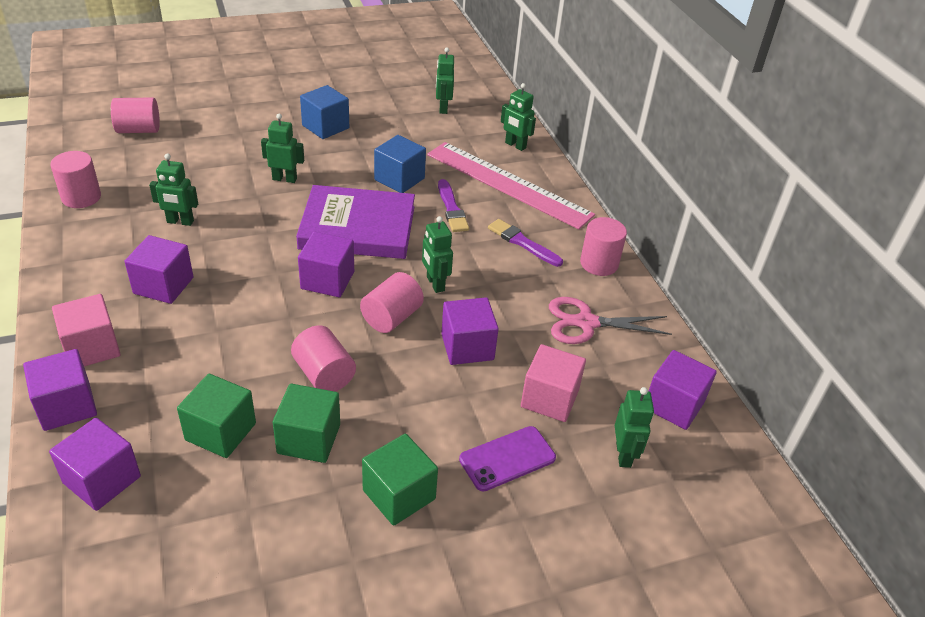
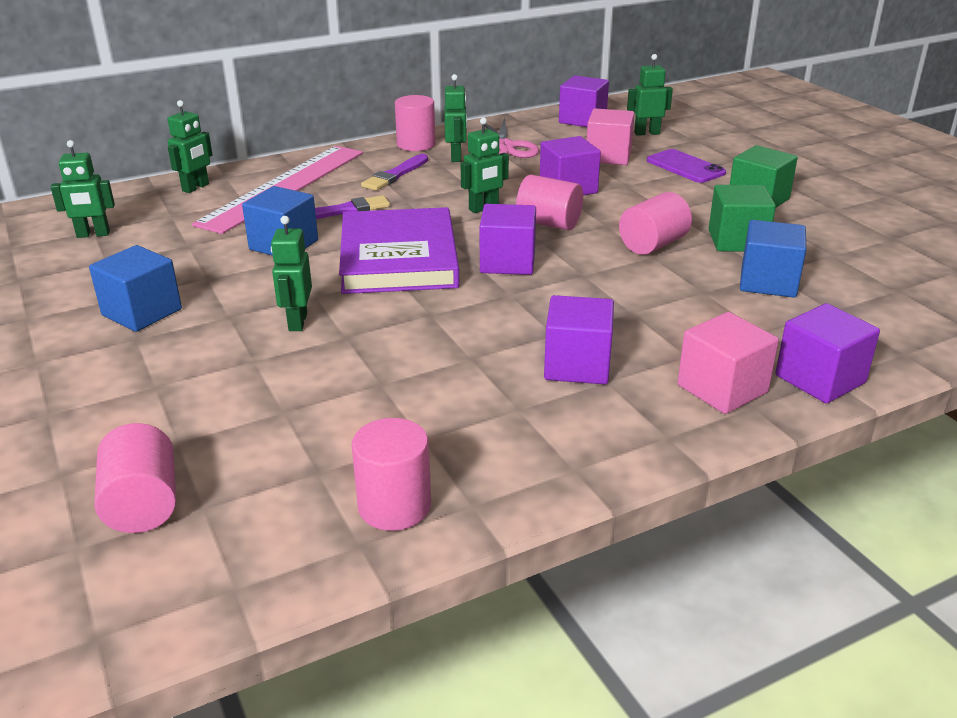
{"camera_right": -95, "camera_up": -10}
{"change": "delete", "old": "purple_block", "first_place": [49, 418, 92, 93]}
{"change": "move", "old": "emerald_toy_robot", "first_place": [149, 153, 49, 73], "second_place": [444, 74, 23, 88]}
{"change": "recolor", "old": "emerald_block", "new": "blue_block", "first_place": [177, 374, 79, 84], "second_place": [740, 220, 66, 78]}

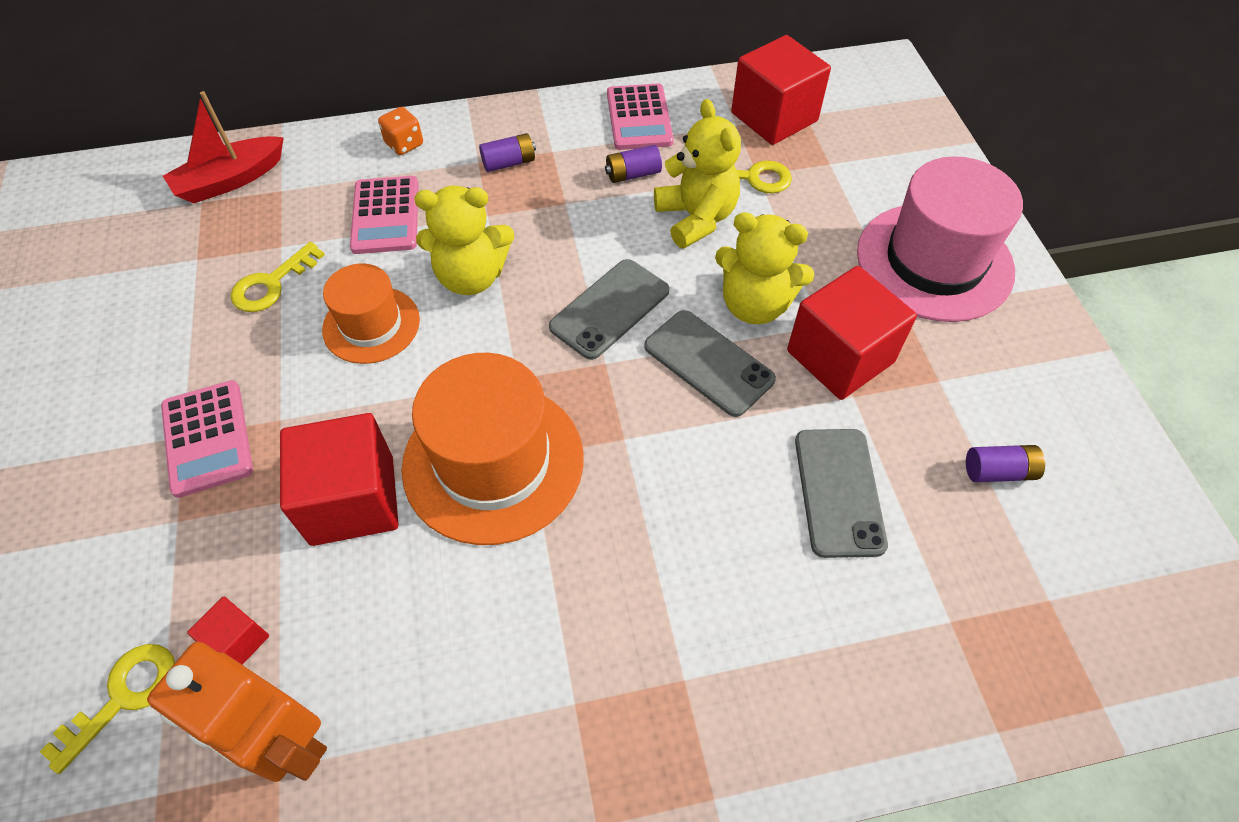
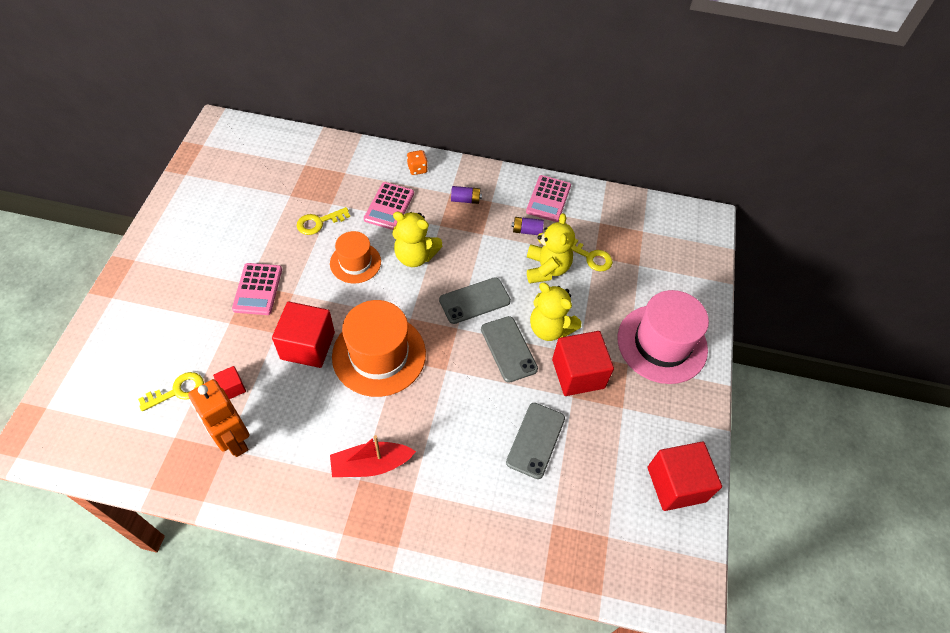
{"camera_right": 20, "camera_up": 0}
{"change": "delete", "old": "purple_AA_battery", "first_place": [966, 445, 79, 37]}
{"change": "move", "old": "red_sailboat", "first_place": [163, 91, 121, 112], "second_place": [330, 435, 86, 42]}
{"change": "move", "old": "red_block", "first_place": [731, 35, 100, 110], "second_place": [648, 442, 74, 69]}

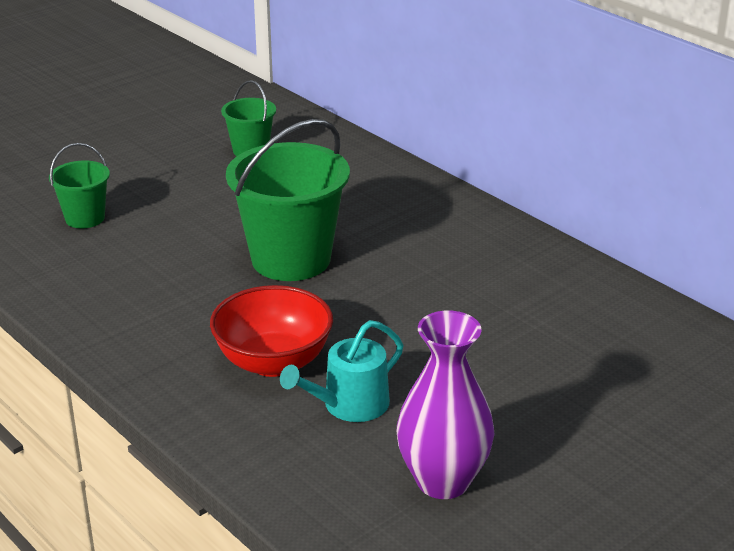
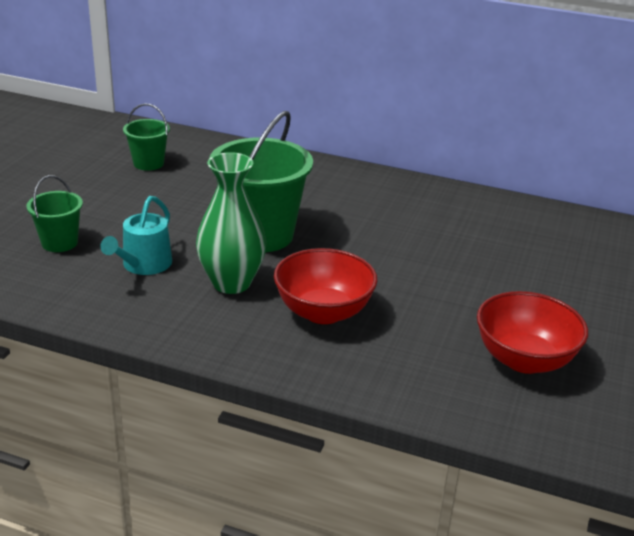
{"camera_right": -30, "camera_up": 0}
{"change": "insert", "new": "emerald_flower_vase", "second_place": [196, 152, 70, 142]}
{"change": "move", "old": "turquoise_watering_can", "first_place": [280, 320, 123, 102], "second_place": [100, 196, 72, 79]}
{"change": "replace", "old": "purple_flower_vase", "new": "red_bowl", "first_place": [397, 310, 97, 189], "second_place": [477, 291, 111, 83]}

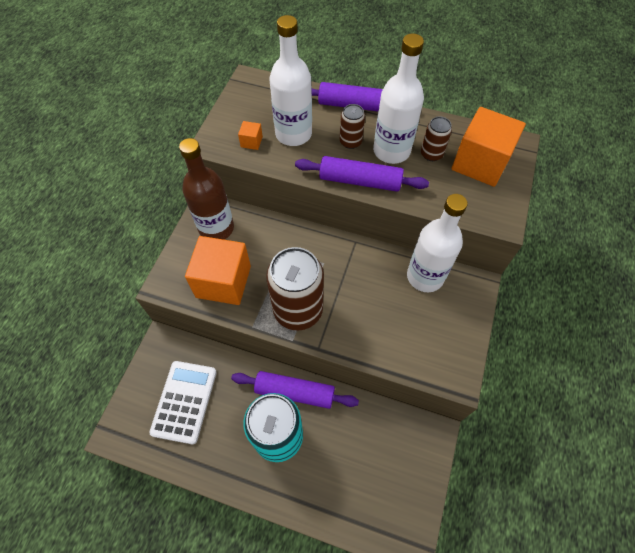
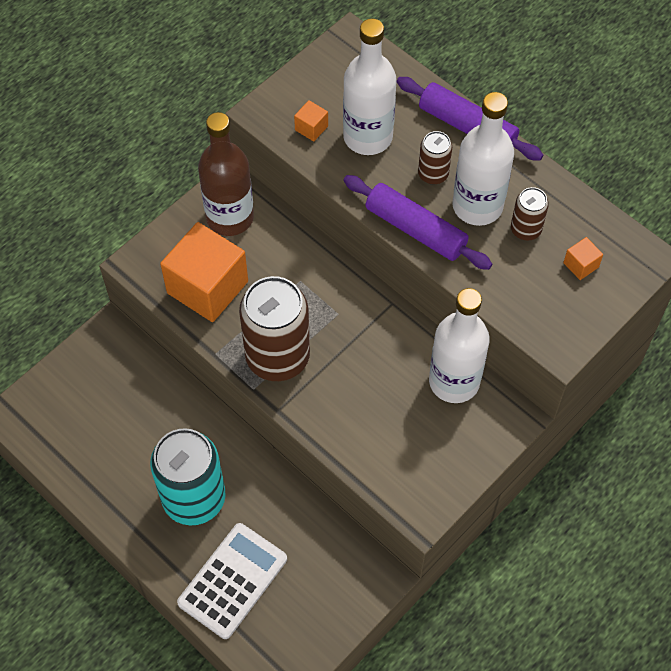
{"camera_right": 25, "camera_up": 0}
{"change": "delete", "old": "purple_rolling_pin", "first_place": [231, 371, 128, 38]}
{"change": "move", "old": "white_adding_machine", "first_place": [149, 361, 68, 83], "second_place": [177, 523, 110, 116]}
{"change": "resize", "old": "orange_block", "first_place": [452, 107, 74, 80], "second_place": [563, 237, 40, 43], "factor": 0.41}

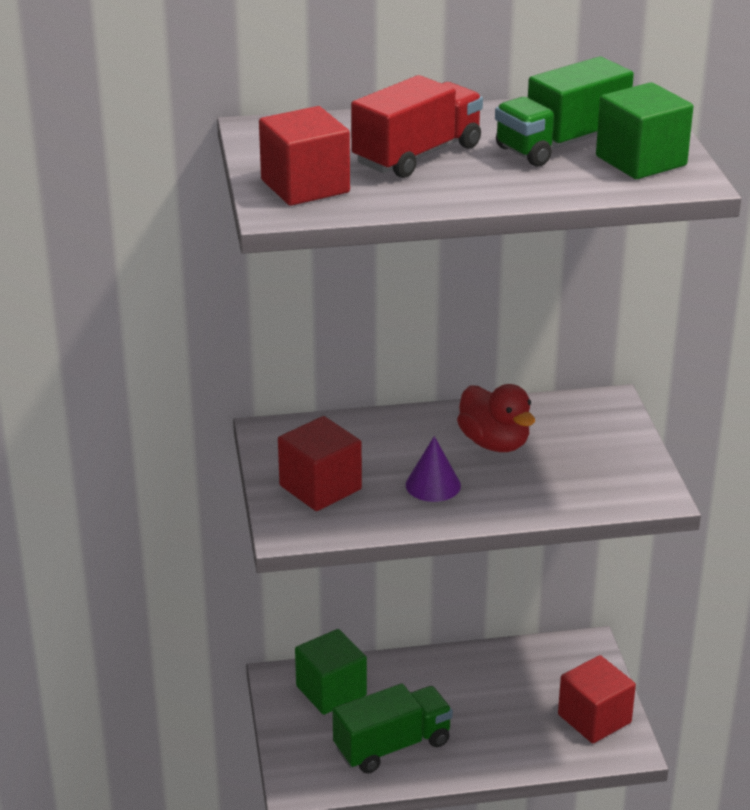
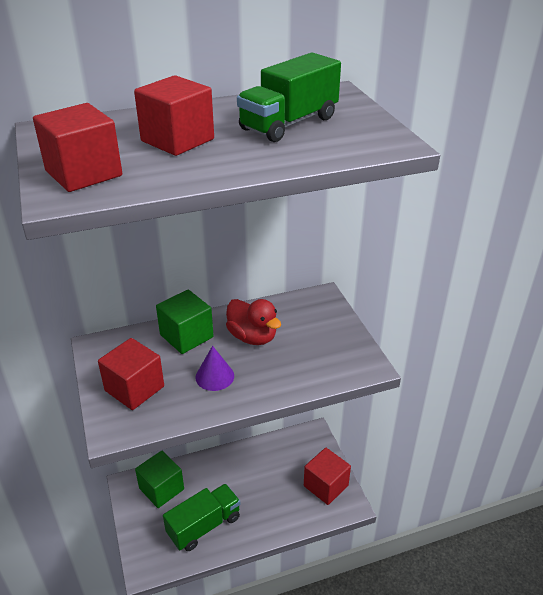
{"camera_right": -10, "camera_up": 5}
{"change": "move", "old": "emerald_block", "first_place": [596, 82, 97, 97], "second_place": [156, 290, 58, 64]}
{"change": "replace", "old": "red_lorry", "new": "red_block", "first_place": [351, 75, 132, 103], "second_place": [134, 75, 80, 81]}

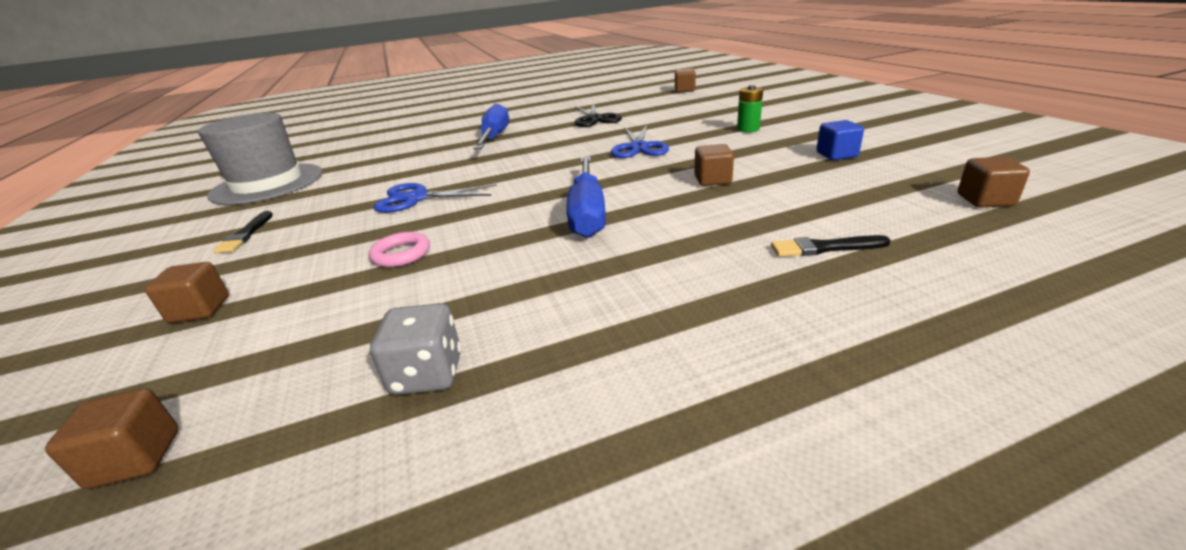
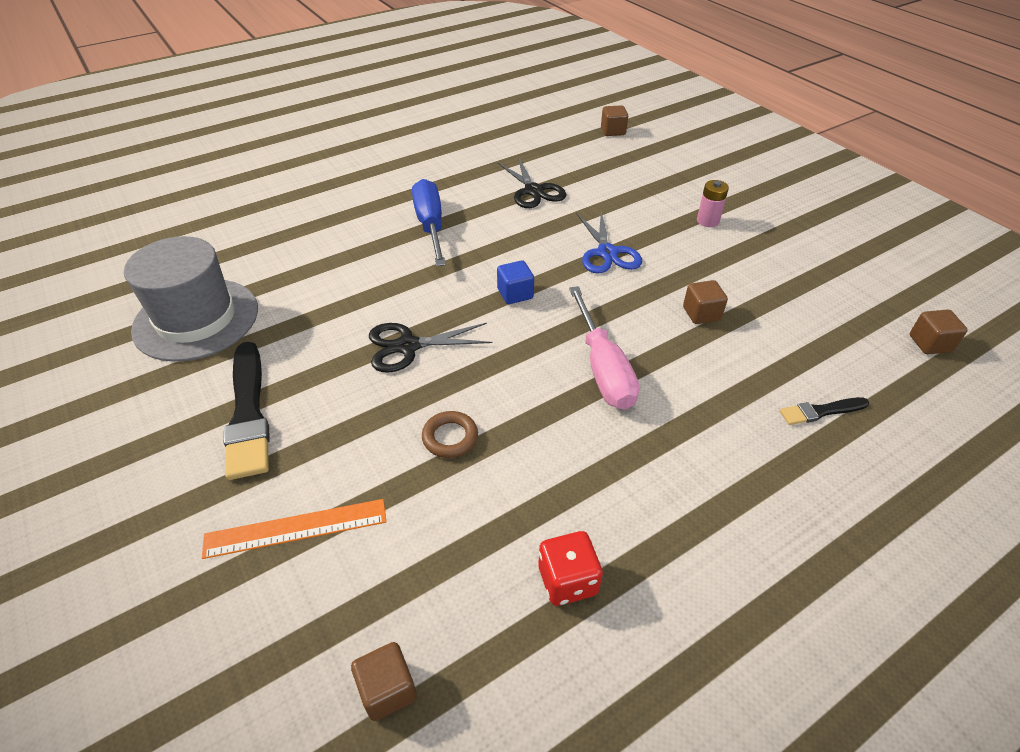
{"camera_right": -15, "camera_up": 15}
{"change": "move", "old": "blue_block", "first_place": [816, 120, 48, 40], "second_place": [497, 260, 37, 44]}
{"change": "replace", "old": "dark_brown_block", "new": "orange_straightedge", "first_place": [145, 262, 84, 61], "second_place": [202, 499, 184, 60]}
{"change": "recolor", "old": "pink_hoop", "new": "dark_brown_hoop", "first_place": [369, 232, 61, 35], "second_place": [422, 411, 56, 47]}
{"change": "recolor", "old": "gray_die", "new": "red_die", "first_place": [370, 303, 91, 92], "second_place": [538, 531, 65, 75]}
{"change": "recolor", "old": "blue_scissors", "new": "black_scissors", "first_place": [373, 183, 124, 30], "second_place": [369, 323, 124, 50]}
{"change": "recolor", "old": "blue_screwdriver", "new": "pink_screwdriver", "first_place": [566, 156, 40, 82], "second_place": [569, 286, 70, 124]}
{"change": "recolor", "old": "emerald_AA_battery", "new": "pink_AA_battery", "first_place": [737, 85, 26, 47], "second_place": [697, 180, 32, 47]}
{"change": "resize", "old": "black_paint_brush", "first_place": [213, 211, 60, 42], "second_place": [224, 342, 46, 138], "factor": 1.93}

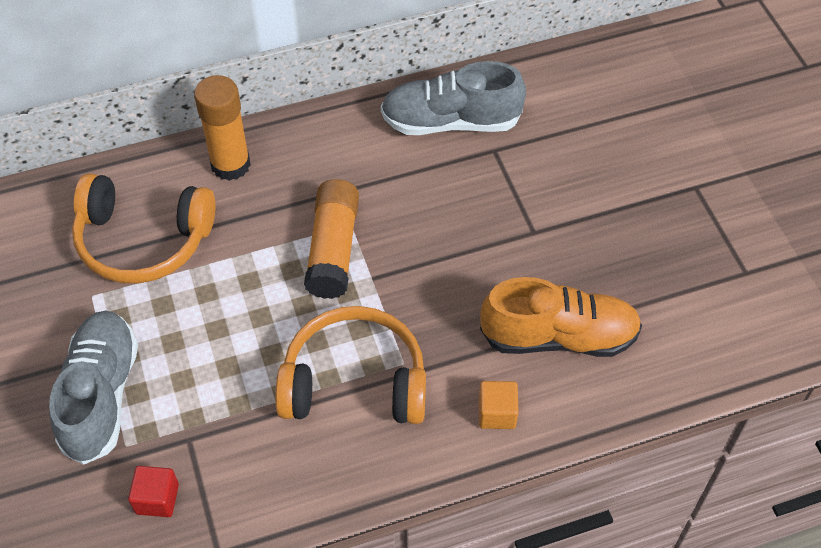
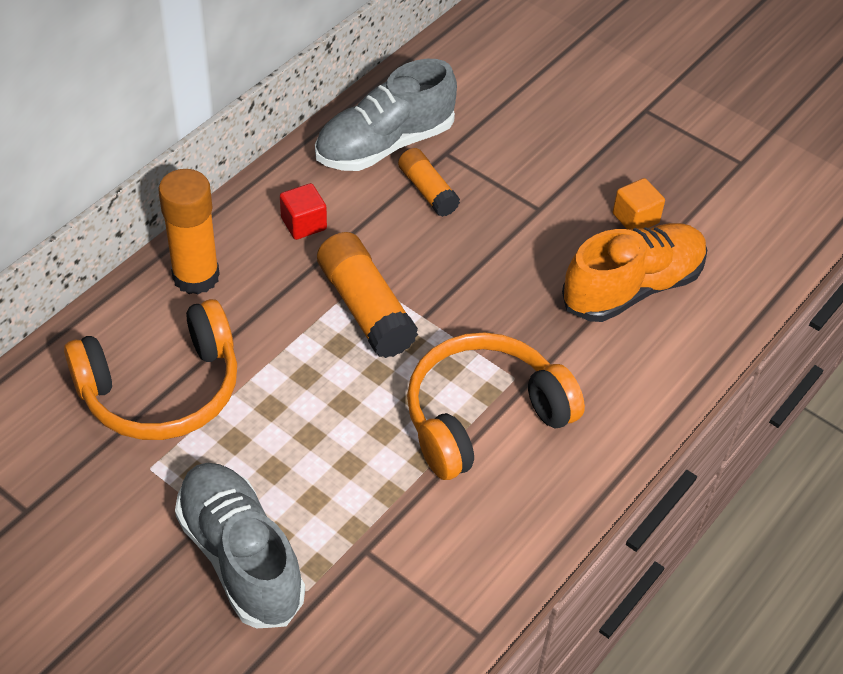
{"camera_right": -35, "camera_up": -5}
{"change": "insert", "new": "orange_glue", "second_place": [398, 148, 62, 69]}
{"change": "move", "old": "red_block", "first_place": [128, 466, 51, 51], "second_place": [280, 183, 47, 57]}
{"change": "move", "old": "orange_block", "first_place": [479, 381, 40, 48], "second_place": [613, 178, 52, 51]}

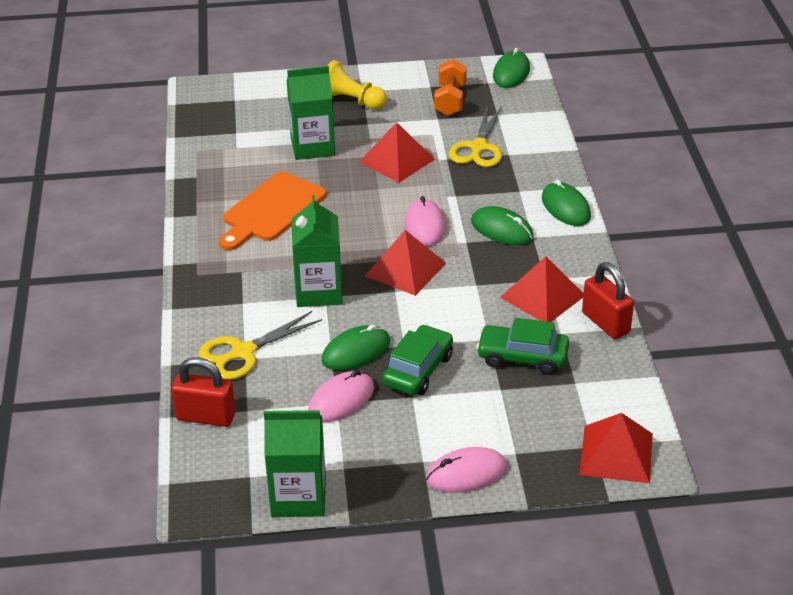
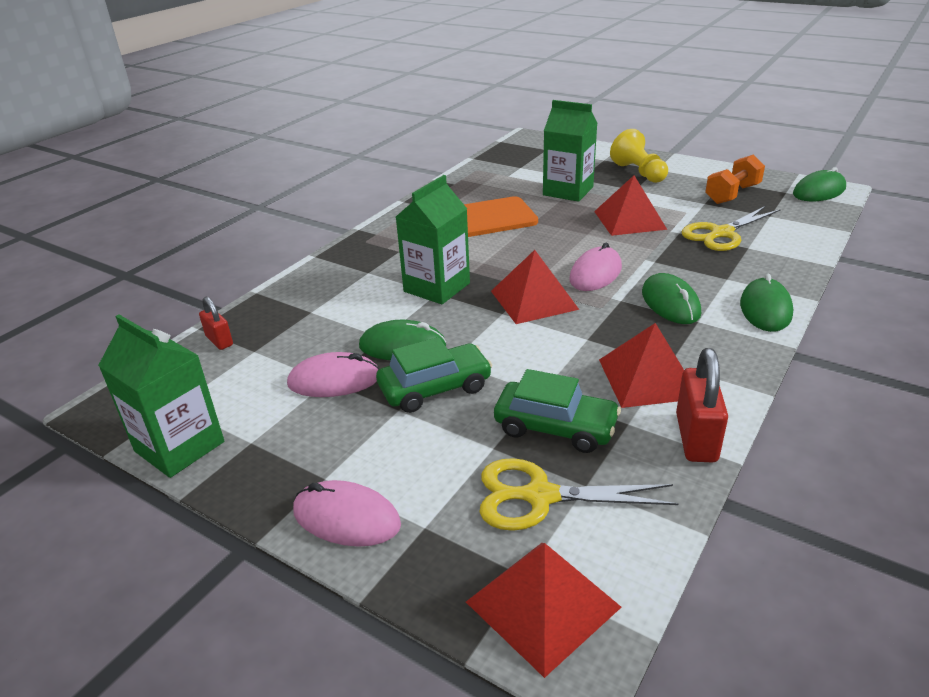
{"camera_right": 40, "camera_up": -5}
{"change": "move", "old": "bright_yellow_scissors", "first_place": [199, 311, 123, 69], "second_place": [480, 458, 199, 73]}
{"change": "rotate", "old": "emerald_automobile", "first_place": [476, 318, 93, 57], "second_place": [494, 369, 127, 84], "degrees": 150}
{"change": "resize", "old": "red_lock", "first_place": [171, 357, 65, 70], "second_place": [199, 297, 34, 53], "factor": 0.6}

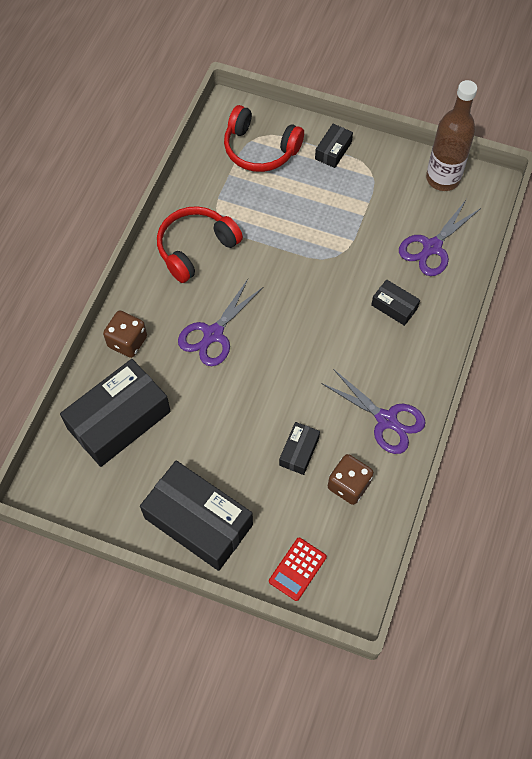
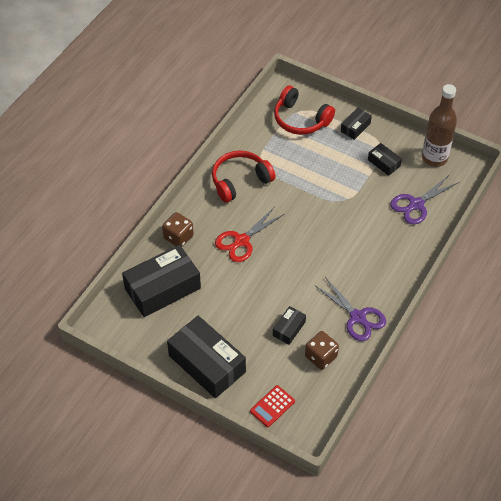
{"camera_right": 10, "camera_up": -10}
{"change": "move", "old": "black_package", "first_place": [371, 279, 49, 47], "second_place": [368, 143, 34, 33]}
{"change": "recolor", "old": "purple_scissors", "new": "red_scissors", "first_place": [178, 279, 85, 87], "second_place": [215, 208, 69, 54]}

